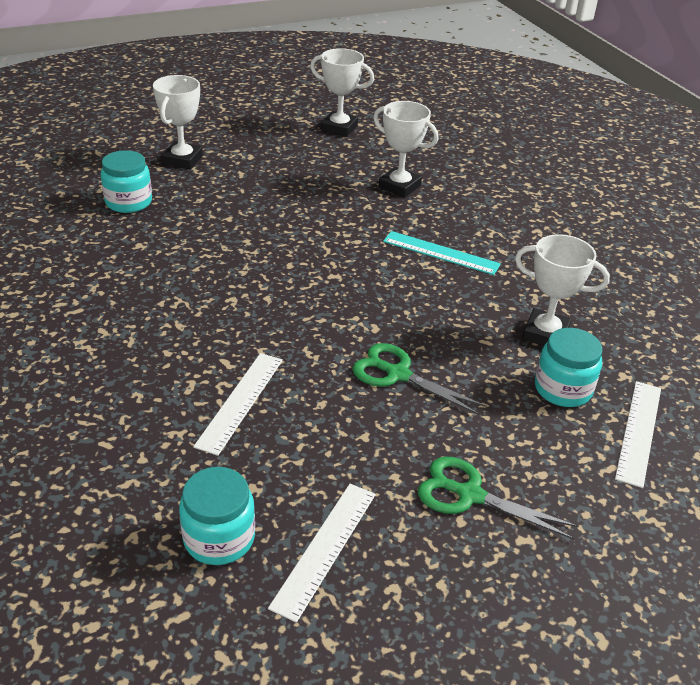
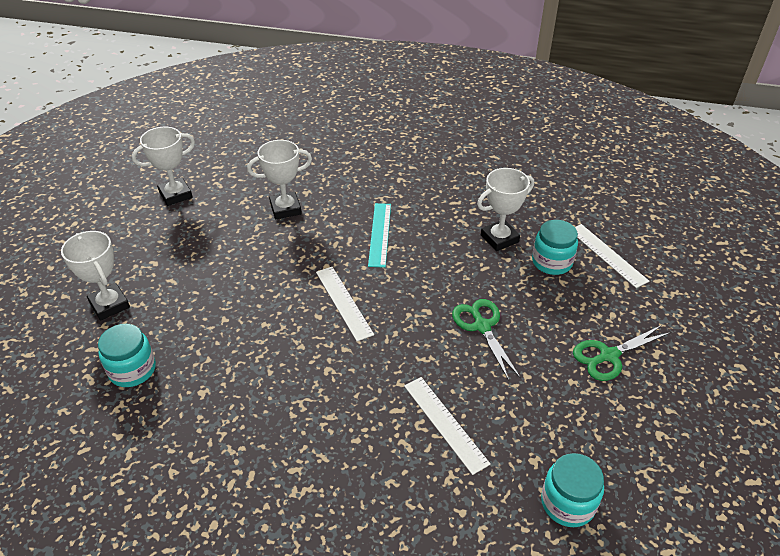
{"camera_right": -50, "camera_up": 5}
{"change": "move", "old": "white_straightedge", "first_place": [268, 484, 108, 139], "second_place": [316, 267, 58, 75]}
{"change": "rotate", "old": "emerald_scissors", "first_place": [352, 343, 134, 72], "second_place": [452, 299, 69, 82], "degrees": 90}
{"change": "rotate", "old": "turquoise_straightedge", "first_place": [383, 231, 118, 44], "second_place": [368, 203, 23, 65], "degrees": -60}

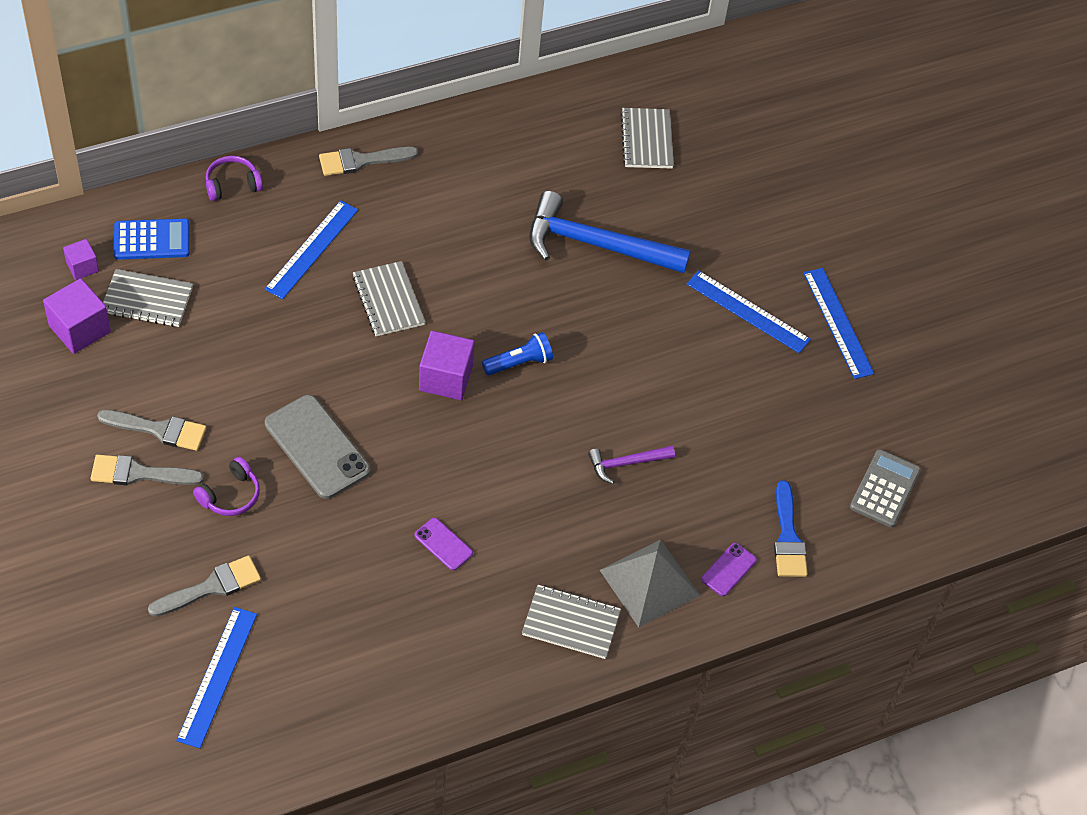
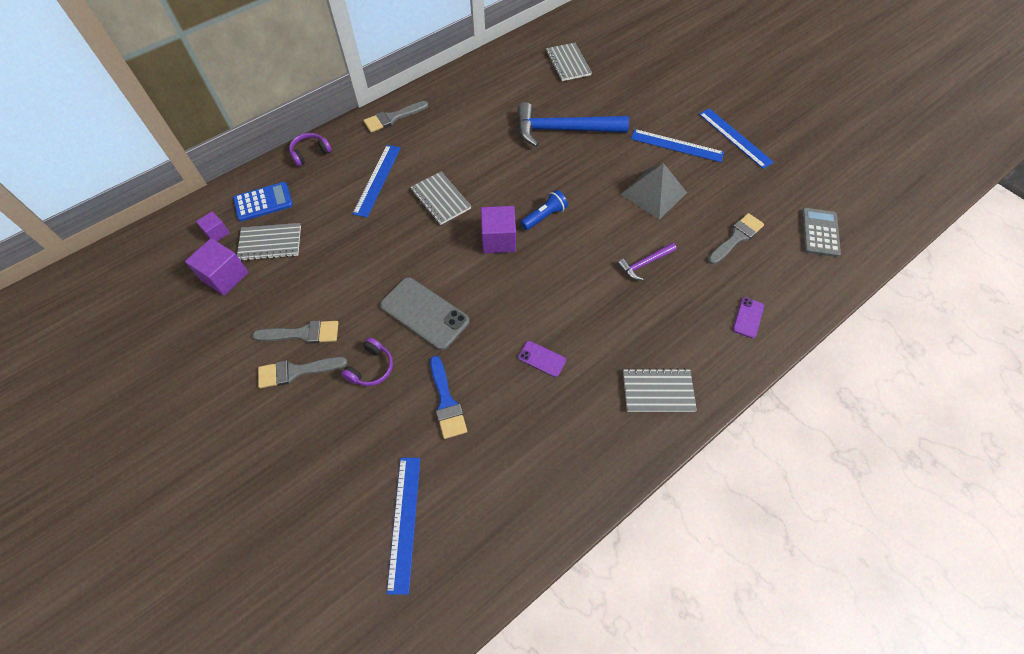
{"camera_right": -10, "camera_up": 5}
{"change": "move", "old": "gray_paint_brush", "first_place": [148, 556, 113, 61], "second_place": [708, 213, 56, 51]}
{"change": "move", "old": "gray_pyramid", "first_place": [600, 539, 100, 88], "second_place": [620, 163, 67, 57]}
{"change": "move", "old": "blue_paint_brush", "first_place": [774, 481, 34, 96], "second_place": [430, 356, 37, 83]}

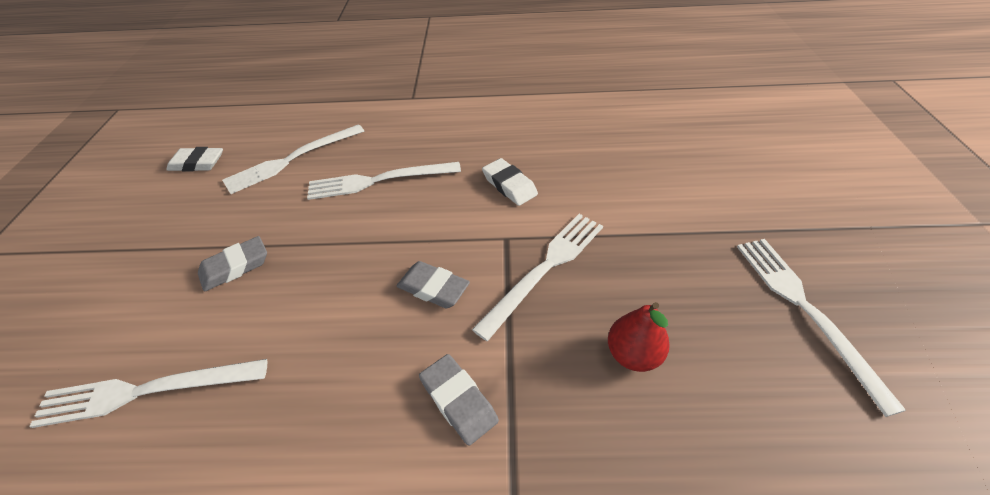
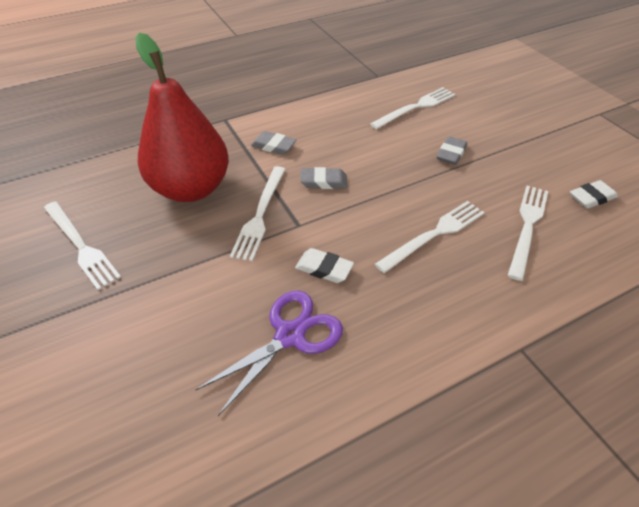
{"camera_right": 150, "camera_up": 0}
{"change": "insert", "new": "purple_scissors", "second_place": [195, 290, 148, 126]}
{"change": "resize", "old": "red_pear", "first_place": [608, 302, 62, 70], "second_place": [135, 33, 94, 169], "factor": 2.48}

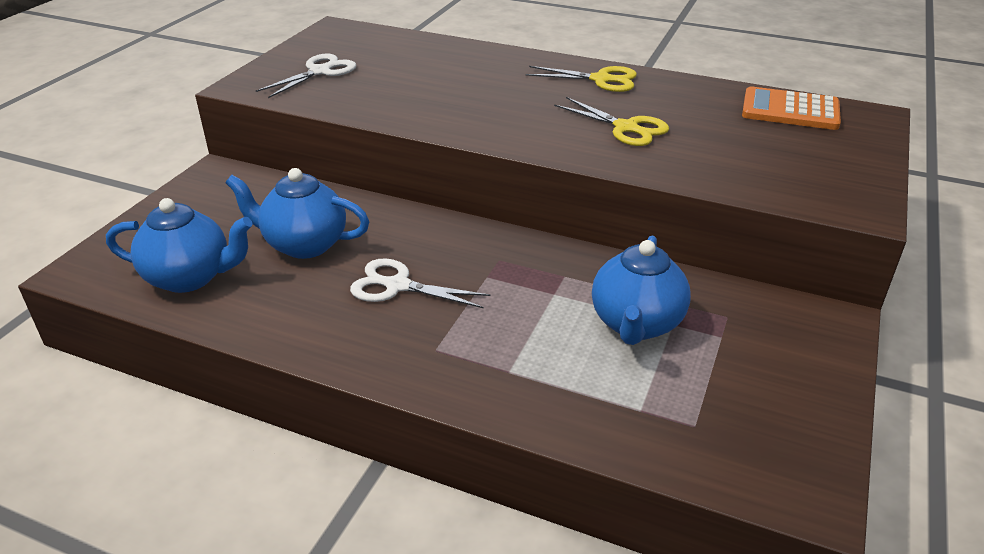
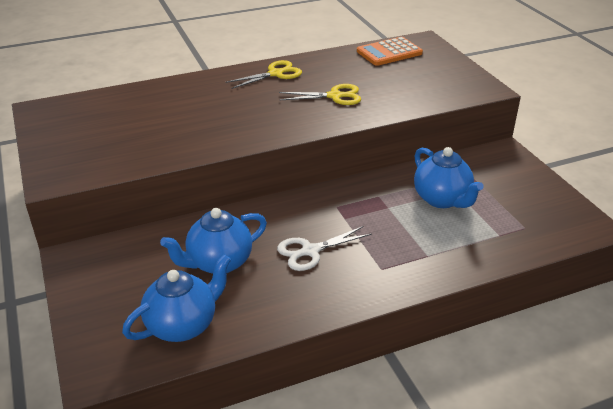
{"camera_right": -45, "camera_up": 0}
{"change": "delete", "old": "white_scissors", "first_place": [256, 53, 100, 45]}

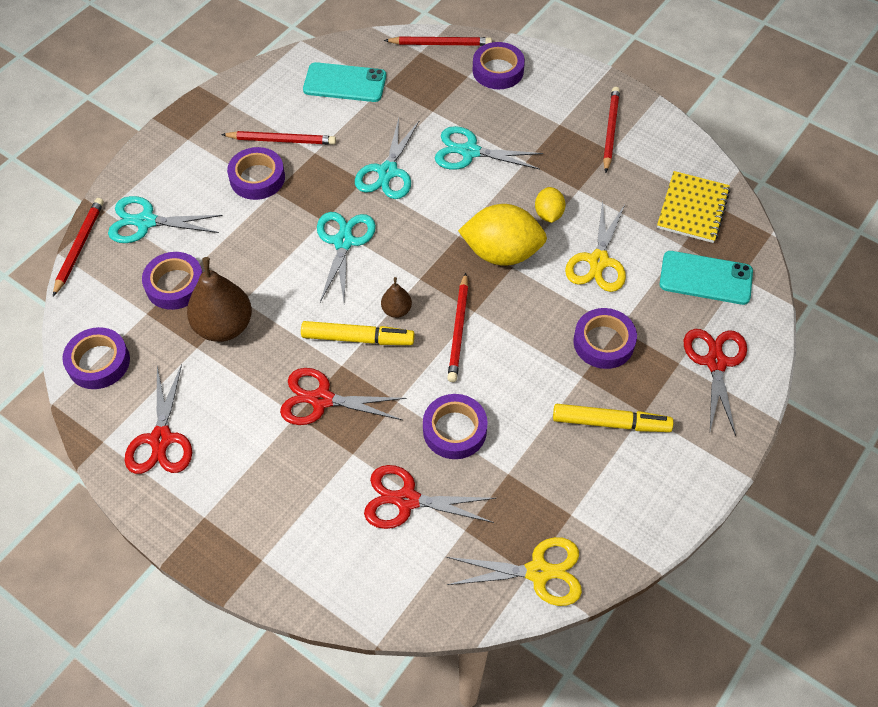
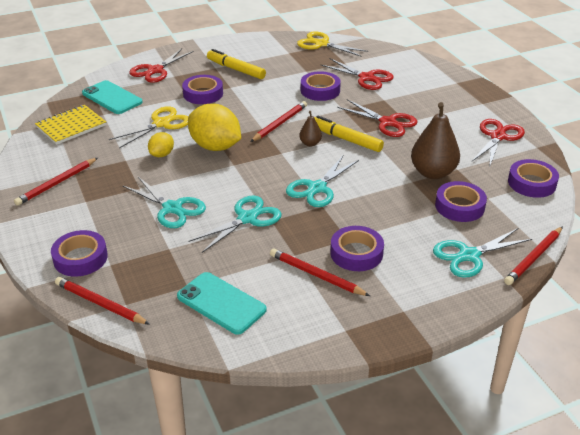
{"camera_right": -150, "camera_up": -20}
{"change": "rotate", "old": "turquoise_scissors", "first_place": [108, 196, 115, 47], "second_place": [433, 228, 99, 50], "degrees": 120}

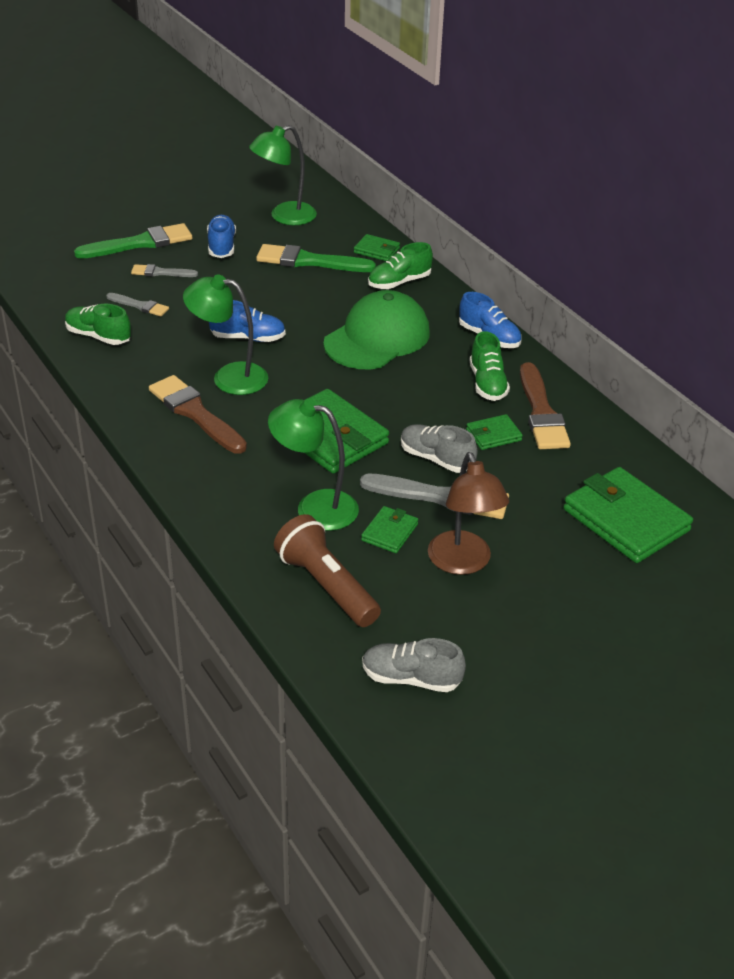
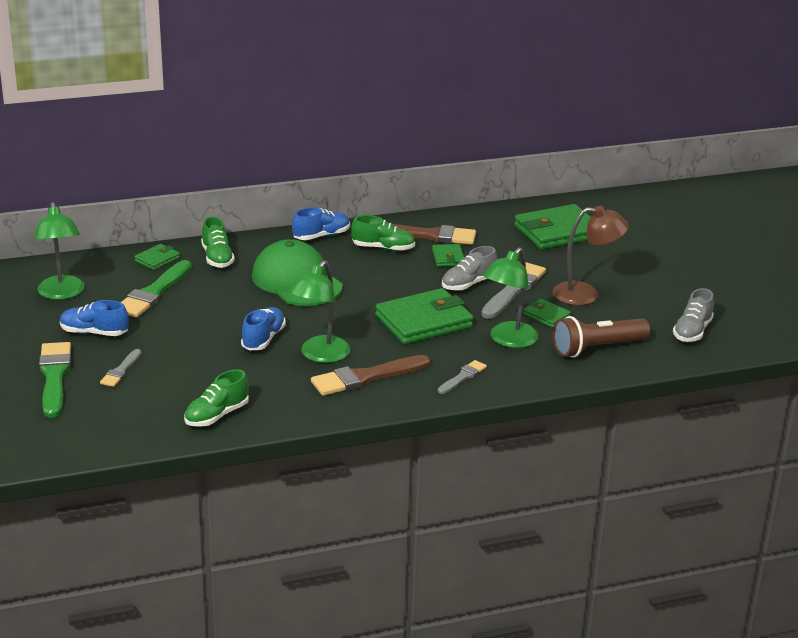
{"camera_right": -75, "camera_up": -10}
{"change": "move", "old": "gray_paint_brush", "first_place": [106, 293, 63, 23], "second_place": [438, 360, 49, 34]}

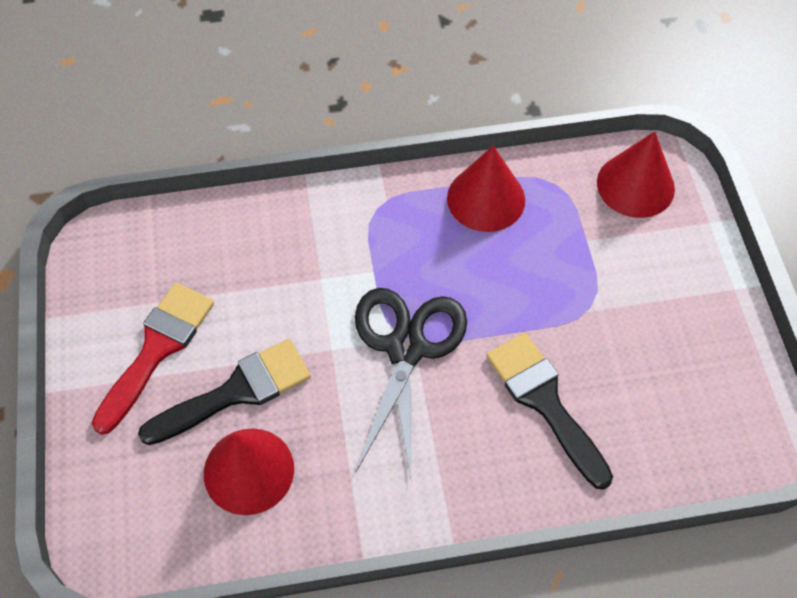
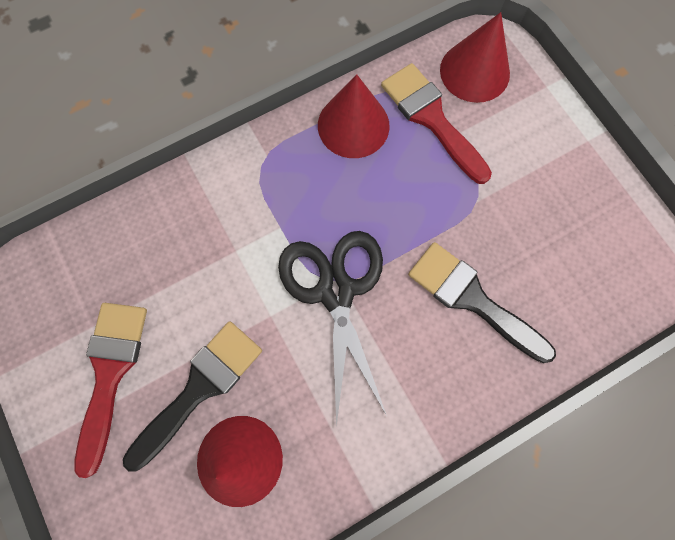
{"camera_right": -20, "camera_up": 15}
{"change": "insert", "new": "red_paint_brush", "second_place": [381, 63, 111, 121]}

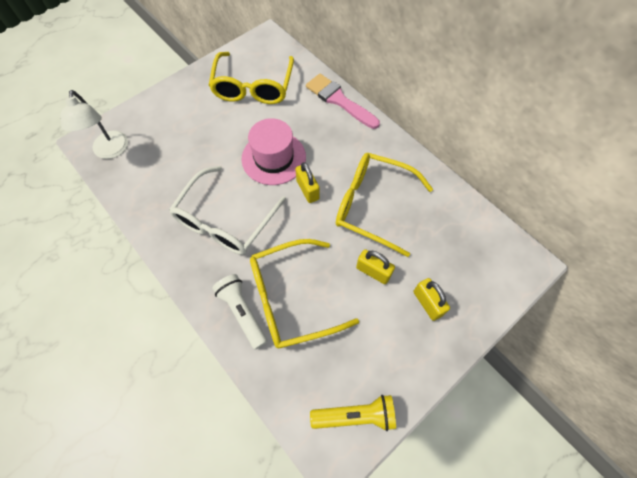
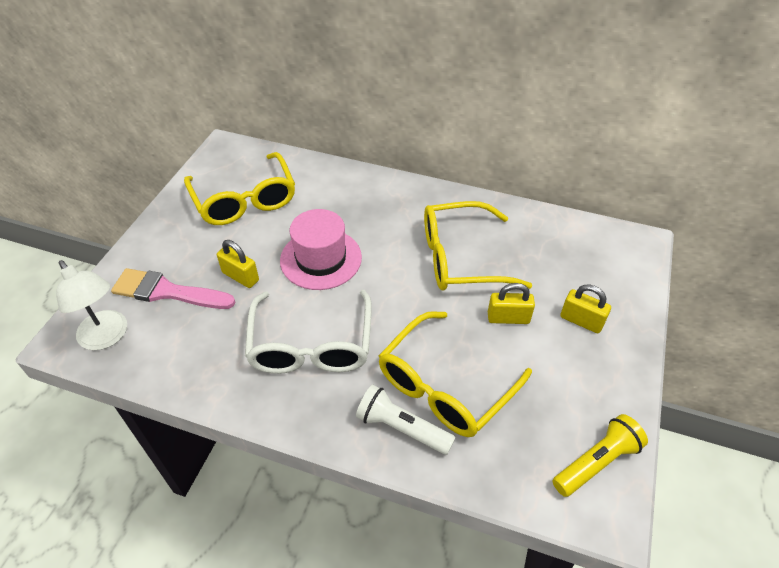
{"camera_right": -30, "camera_up": -15}
{"change": "move", "old": "bright_yellow_lock", "first_place": [295, 162, 25, 41], "second_place": [217, 240, 42, 48]}
{"change": "move", "old": "pink_paint_brush", "first_place": [306, 74, 74, 55], "second_place": [111, 268, 124, 41]}

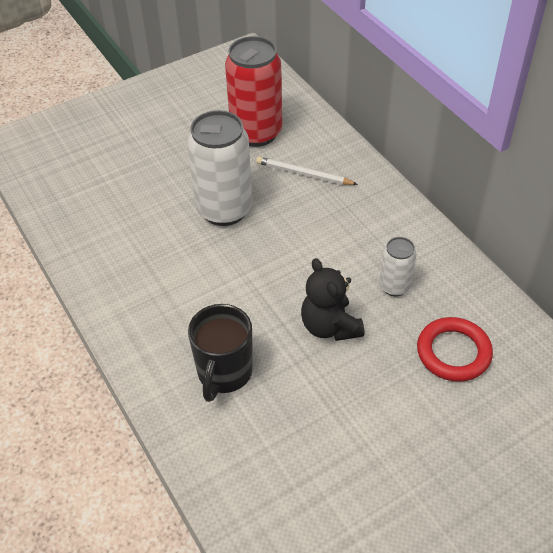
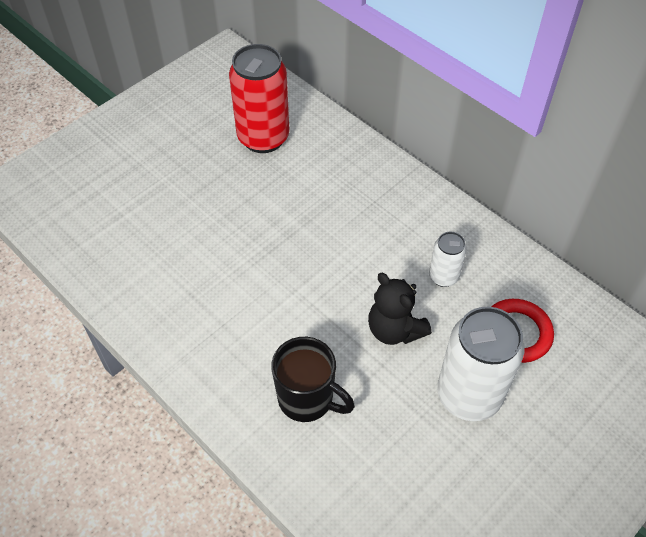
{"camera_right": -15, "camera_up": 5}
{"change": "delete", "old": "white_pencil", "first_place": [256, 157, 102, 28]}
{"change": "move", "old": "white_soda_can", "first_place": [187, 110, 65, 116], "second_place": [437, 307, 88, 114]}
{"change": "rotate", "old": "black_mug", "first_place": [188, 304, 65, 98], "second_place": [271, 337, 84, 85], "degrees": -60}

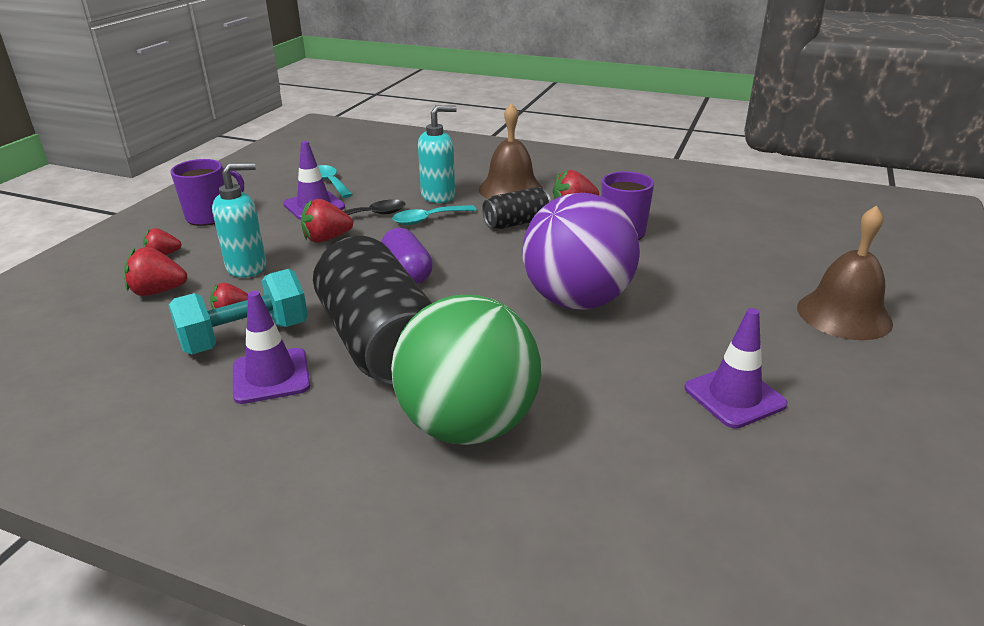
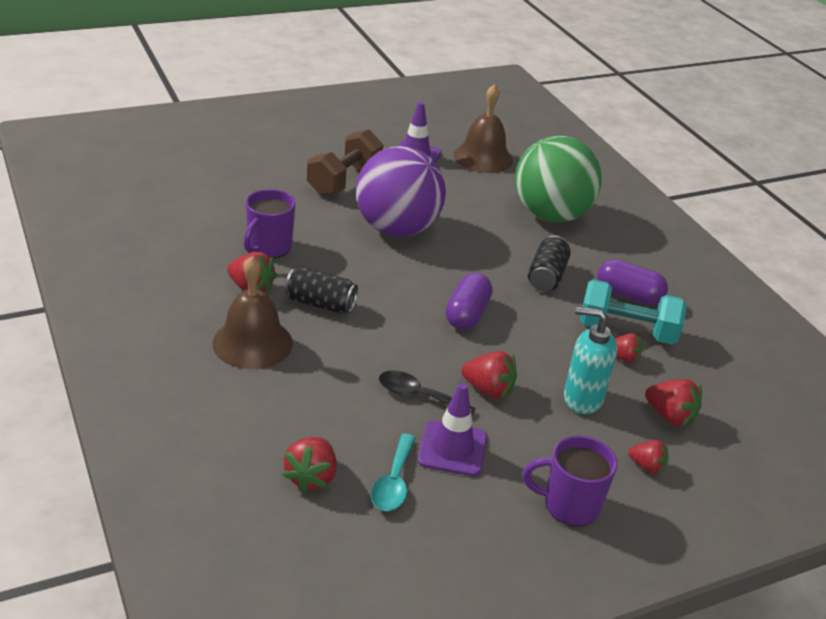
{"camera_right": -140, "camera_up": 5}
{"change": "delete", "old": "turquoise_tablespoon", "first_place": [392, 205, 84, 20]}
{"change": "delete", "old": "turquoise_pump_bottle", "first_place": [418, 105, 39, 98]}
{"change": "insert", "new": "red_berry", "second_place": [283, 437, 54, 56]}
{"change": "insert", "new": "dark_brown_dumbbell", "second_place": [307, 129, 76, 67]}
{"change": "move", "old": "dark_brown_school_bell", "first_place": [797, 205, 96, 135], "second_place": [454, 84, 59, 89]}
{"change": "replace", "old": "purple_traffic_cone", "new": "purple_pill", "first_place": [233, 291, 77, 113], "second_place": [597, 259, 71, 46]}
{"change": "resize", "old": "black_soda_can", "first_place": [313, 236, 119, 151], "second_place": [528, 235, 43, 56], "factor": 0.49}

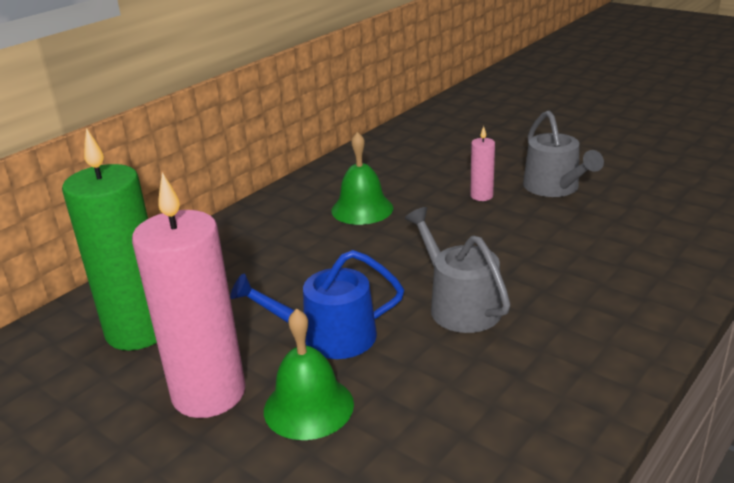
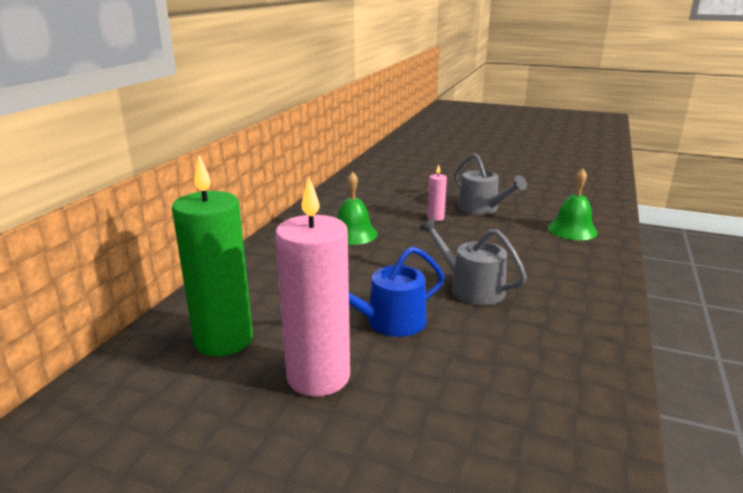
{"camera_right": -20, "camera_up": -5}
{"change": "move", "old": "emerald_school_bell", "first_place": [264, 308, 90, 132], "second_place": [548, 169, 50, 71]}

